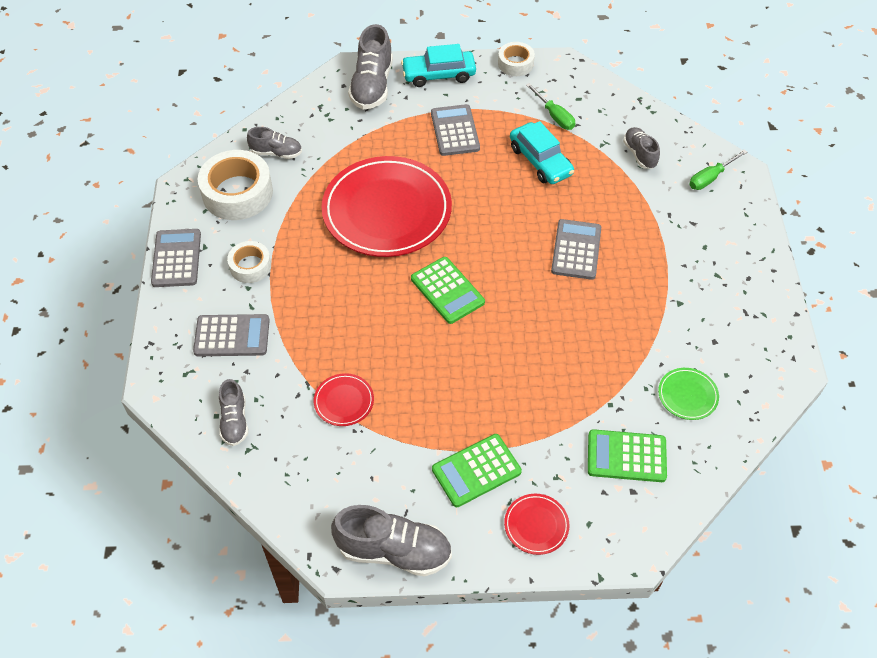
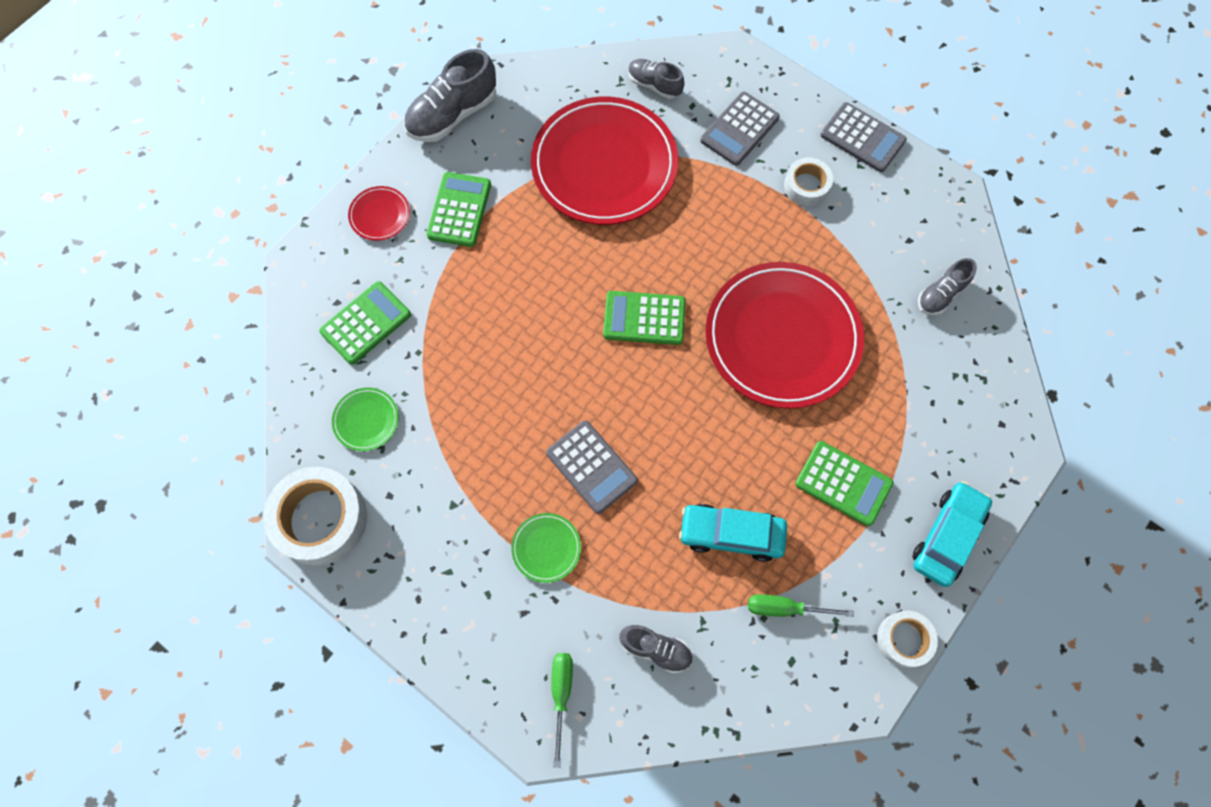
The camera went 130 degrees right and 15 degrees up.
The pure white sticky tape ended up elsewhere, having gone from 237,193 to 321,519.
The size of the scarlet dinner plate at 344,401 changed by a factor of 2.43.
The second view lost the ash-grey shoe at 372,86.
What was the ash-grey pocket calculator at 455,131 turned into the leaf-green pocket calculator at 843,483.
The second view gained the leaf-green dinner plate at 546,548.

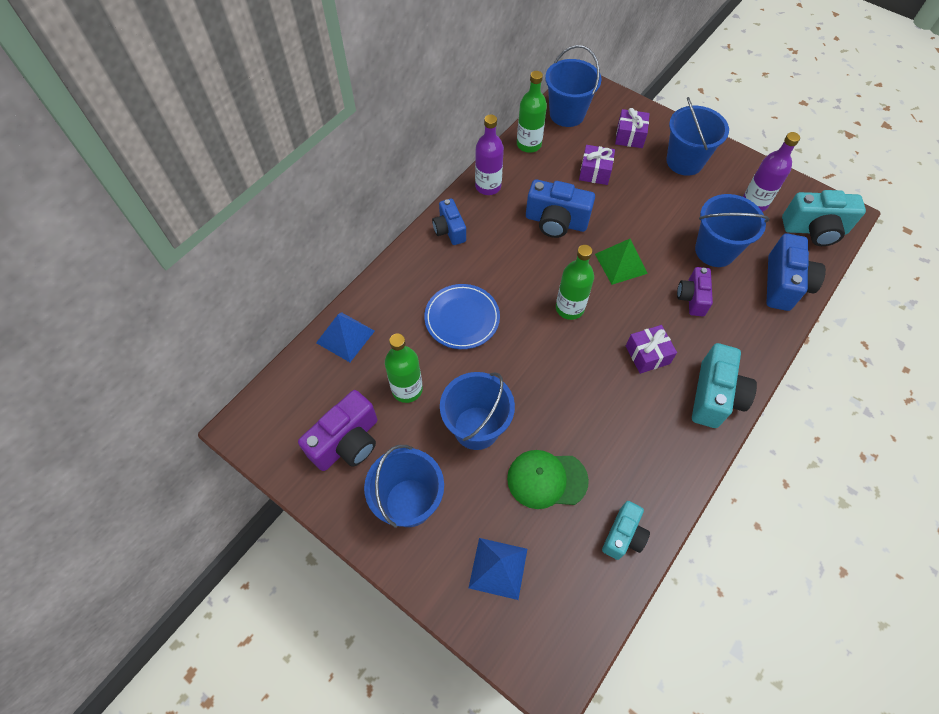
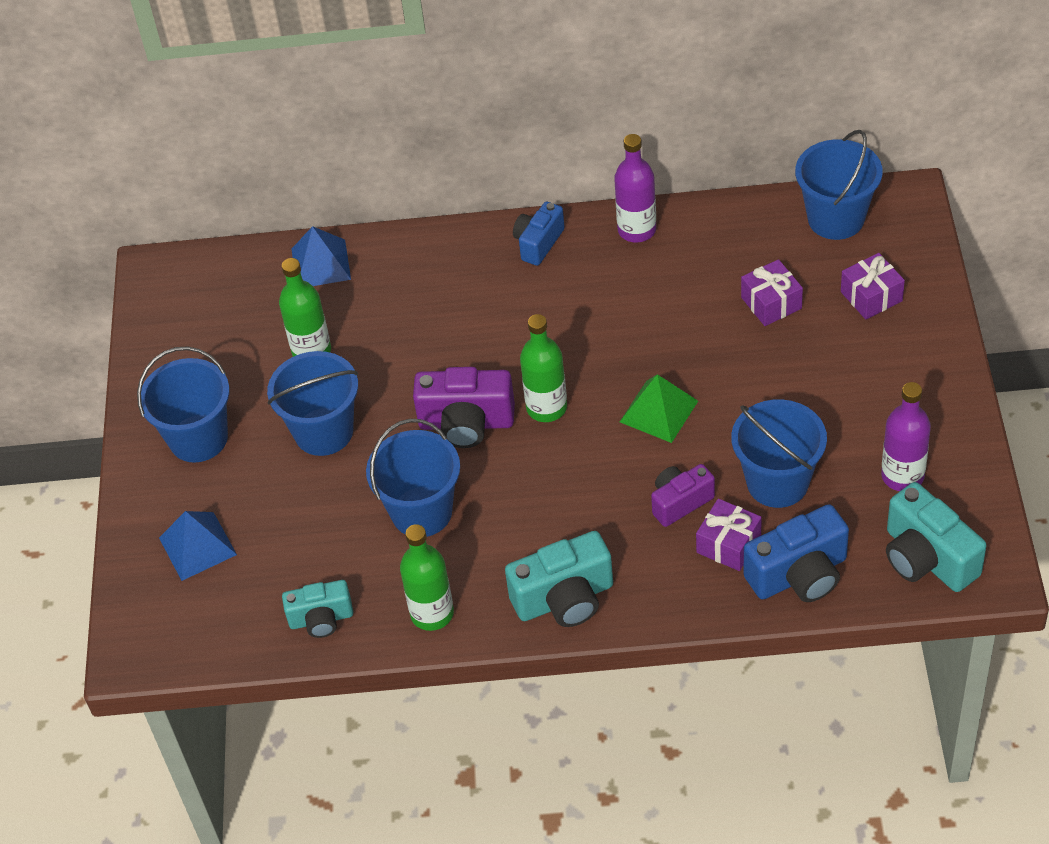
The camera went 55 degrees right and 10 degrees down.
The violet compact camera ended up elsewhere, having gone from 347,442 to 466,423.
The second view lost the blue dinner plate at 462,318.
The second view lost the leaf-green baseball cap at 546,479.
The leaf-green drink bottle ended up elsewhere, having gone from 529,144 to 432,613.
The second view lost the blue compact camera at 556,222.
The violet gift ended up elsewhere, having gone from 647,355 to 728,544.
The blue pail ended up elsewhere, having gone from 684,161 to 421,512.

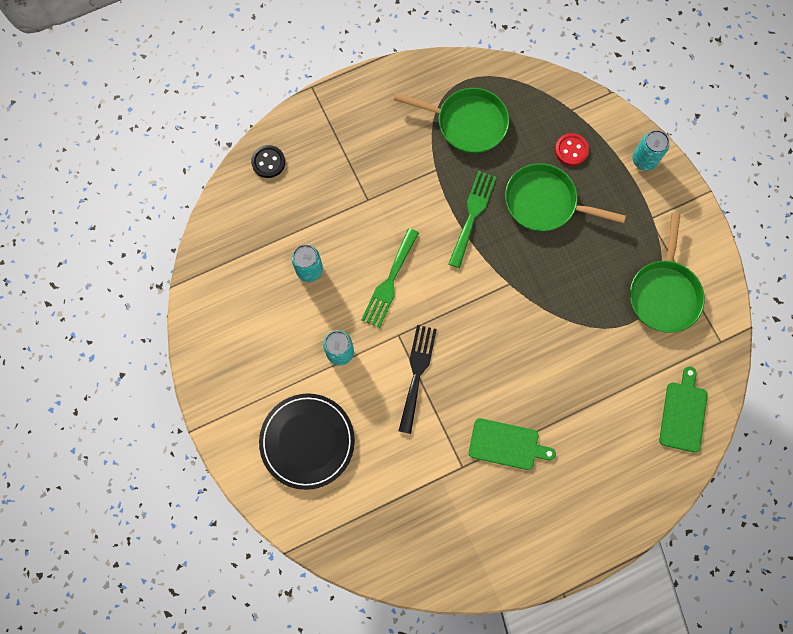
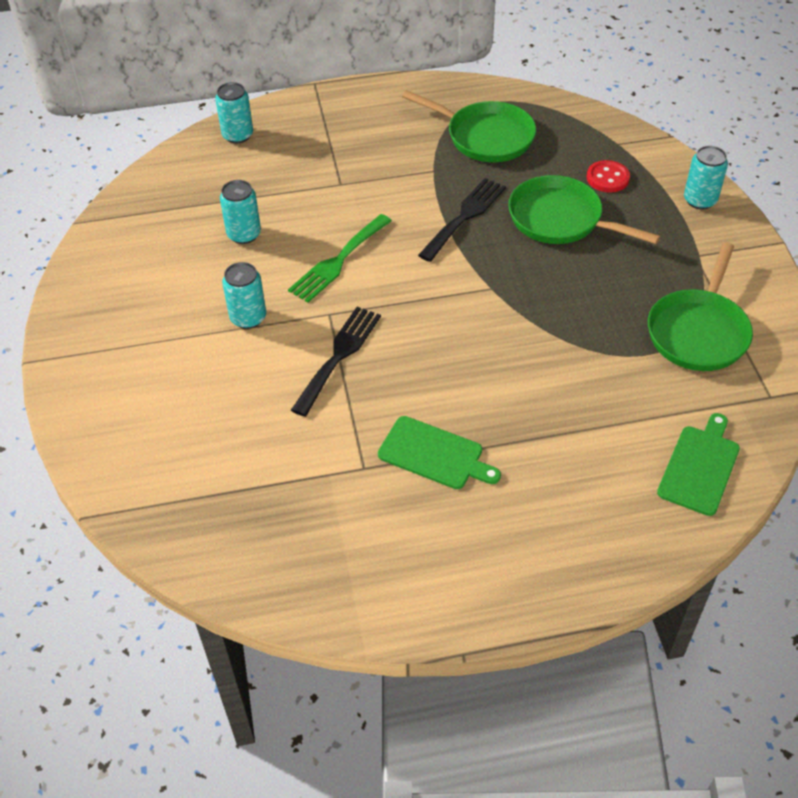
The camera went 15 degrees right and 25 degrees down.
Where the ebony button stood at 268,162, the teal can came to stand at 237,135.
The second view lost the ebony dinner plate at 307,441.
What was the leaf-green fork at 472,214 turned into the ebony fork at 465,216.

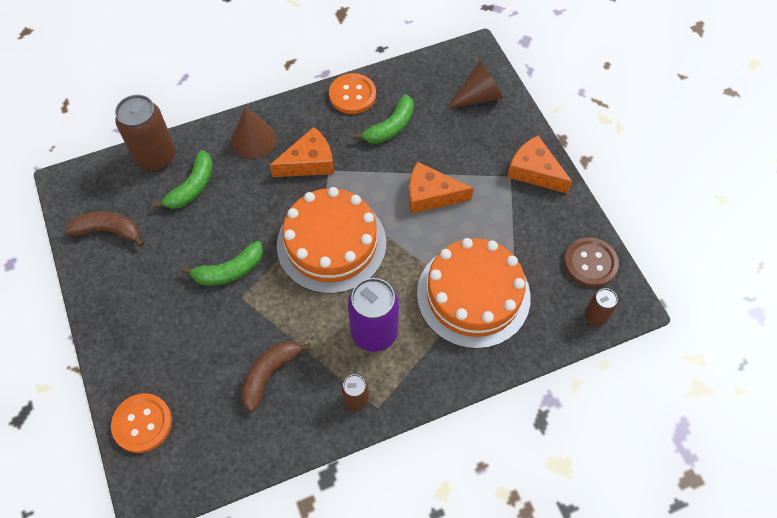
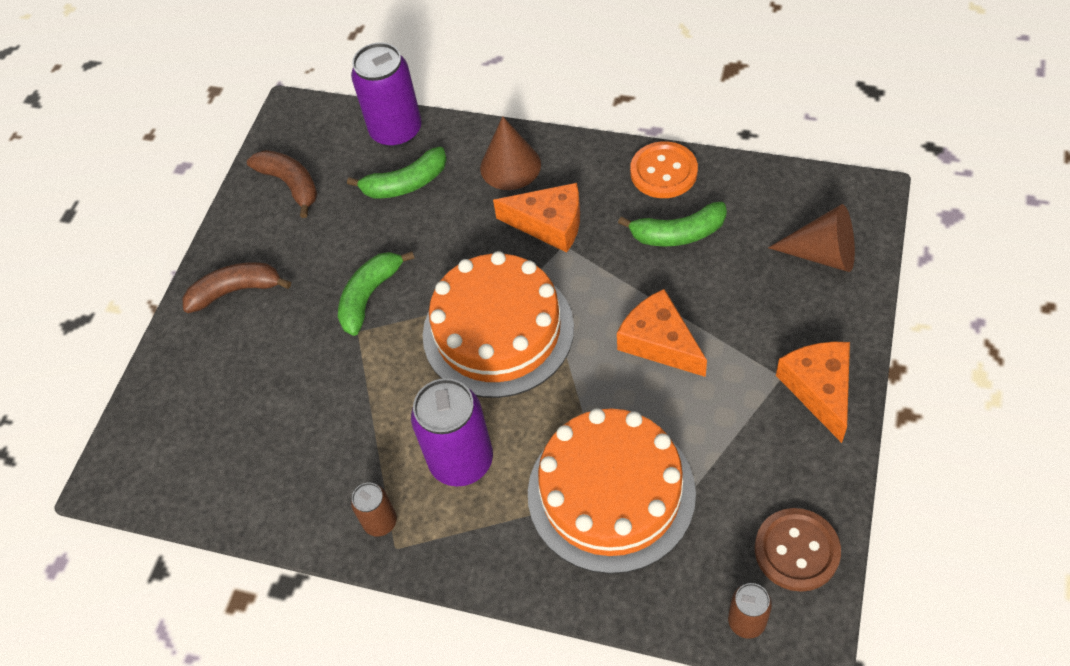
The camera went 45 degrees right and 5 degrees down.
The second view lost the bright orange button at 142,423.
What was the brown can at 156,157 turned into the violet can at 396,131.
The leaf-green banana fruit at 230,271 ended up facing another way, 105 degrees clockwise from before.
The brown banana fruit ended up elsewhere, having gone from 269,374 to 236,291.

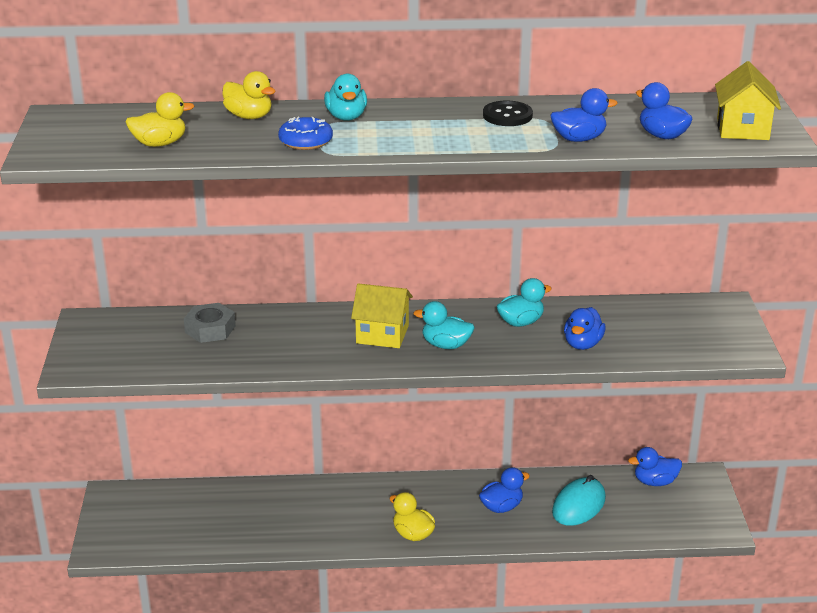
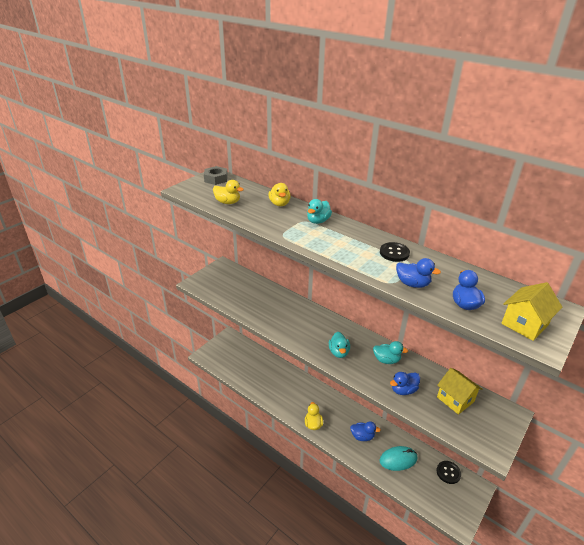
The camera went 40 degrees right and 5 degrees up.
The ash-grey hexagon nut ended up elsewhere, having gone from 210,329 to 216,179.
The second view lost the blue glazed donut at 306,141.
The yellow house ended up elsewhere, having gone from 382,334 to 455,399.
The teal toy duck at 446,345 ended up facing another way, 150 degrees counterclockwise from before.
Where the blue toy duck stood at 655,482, the ebony button came to stand at 448,472.

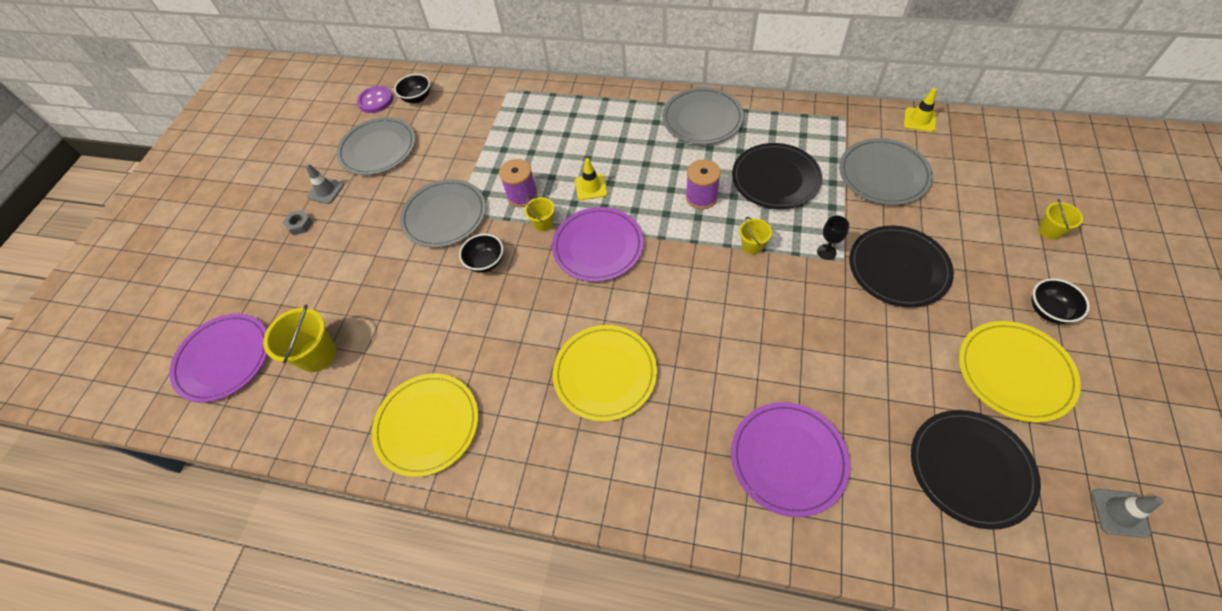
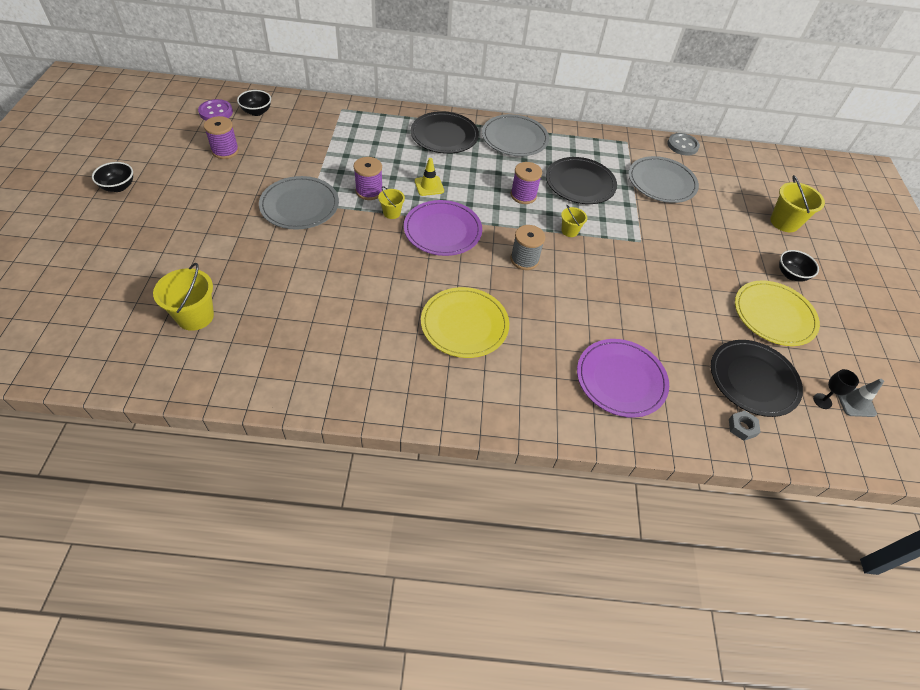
The camera went 20 degrees left and 5 degrees down.
The second view lost the violet dinner plate at 224,359.
The ash-grey hexagon nut ended up elsewhere, having gone from 300,225 to 742,427.
The second view lost the ash-grey road cone at 326,191.
Where the ash-grey dinner plate stood at 378,149, the violet reel of thread came to stand at 225,151.
The second view lost the yellow dinner plate at 427,425.
The ebony deep dish ended up elsewhere, having gone from 486,262 to 118,187.
The ebony goblet ended up elsewhere, having gone from 826,252 to 822,401.
The ebony dinner plate ended up elsewhere, having gone from 898,268 to 444,135.
Where the yellow road cone stood at 919,120, the ash-grey button came to stand at 682,145.
The size of the yellow pail at 1050,231 changed by a factor of 1.75.
The second view gained the ash-grey reel of thread at 524,259.

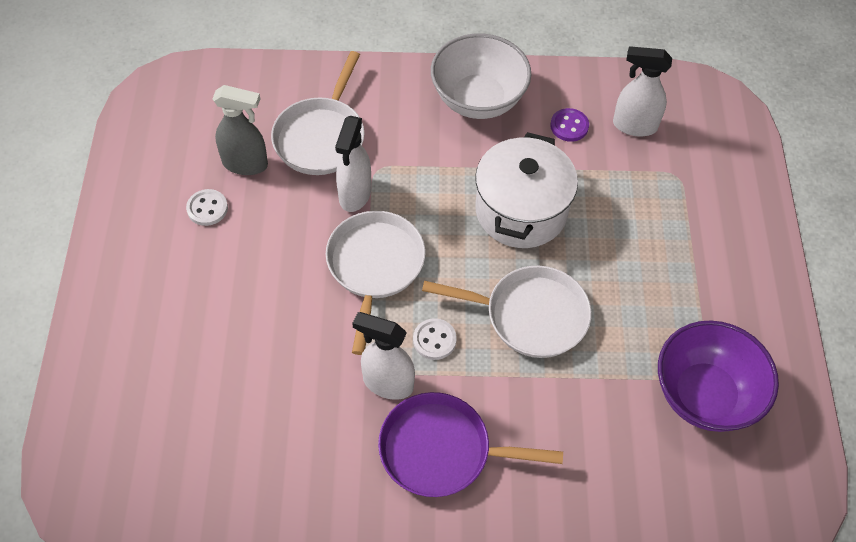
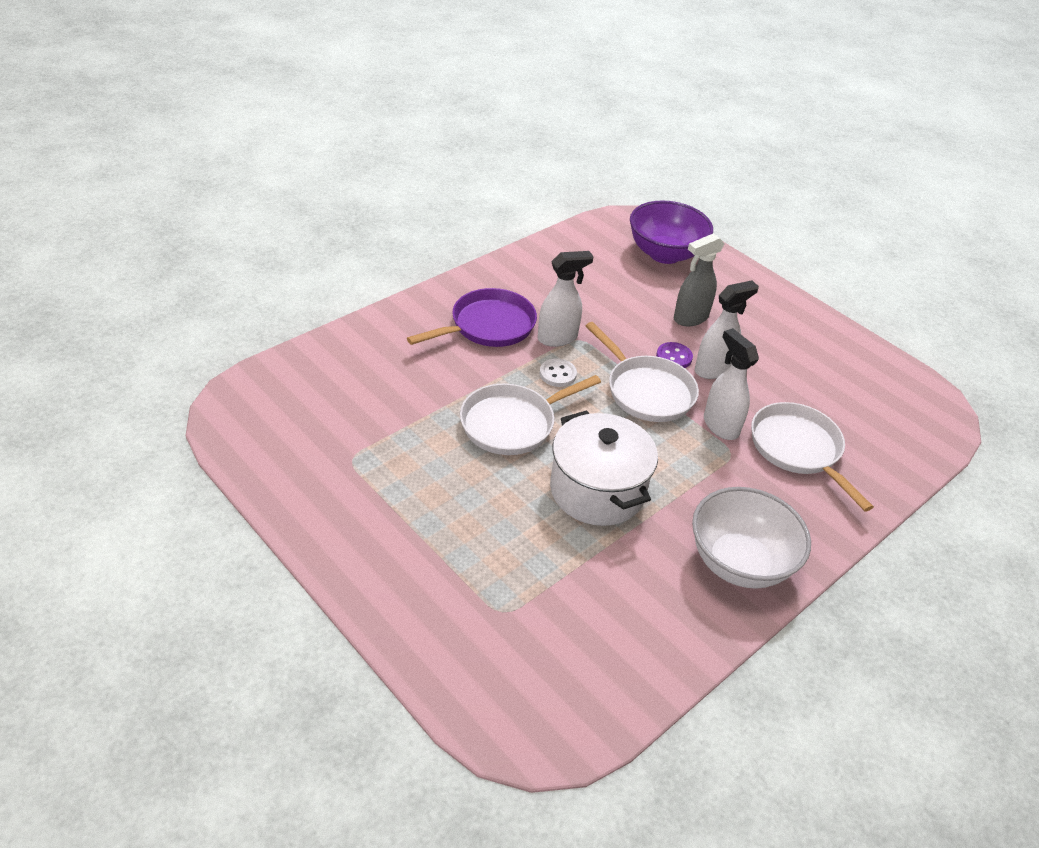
The camera went 135 degrees right and 15 degrees down.
The second view lost the pure white button at 207,208.
The ash-grey spray bottle ended up elsewhere, having gone from 245,164 to 690,318.
The violet button ended up elsewhere, having gone from 569,126 to 674,357.
The pure white spray bottle ended up elsewhere, having gone from 634,125 to 713,369.
The violet deep dish ended up elsewhere, having gone from 705,395 to 664,254.

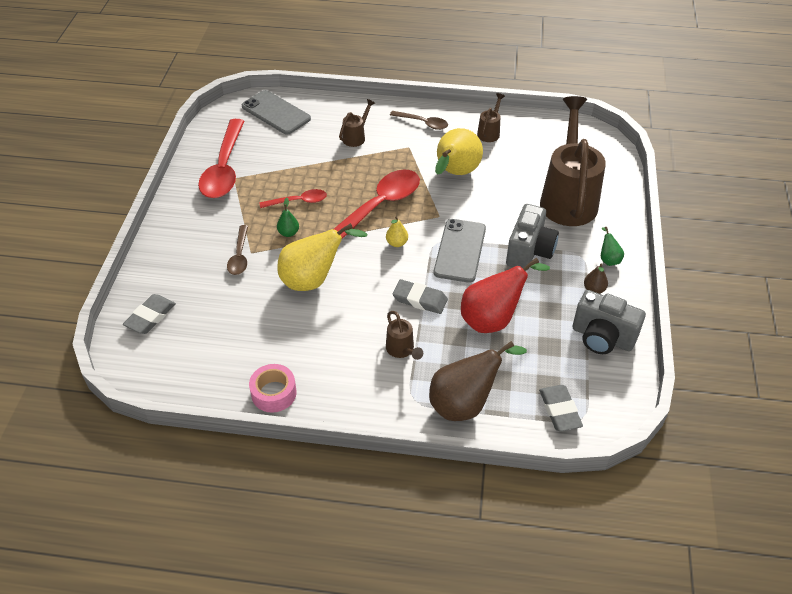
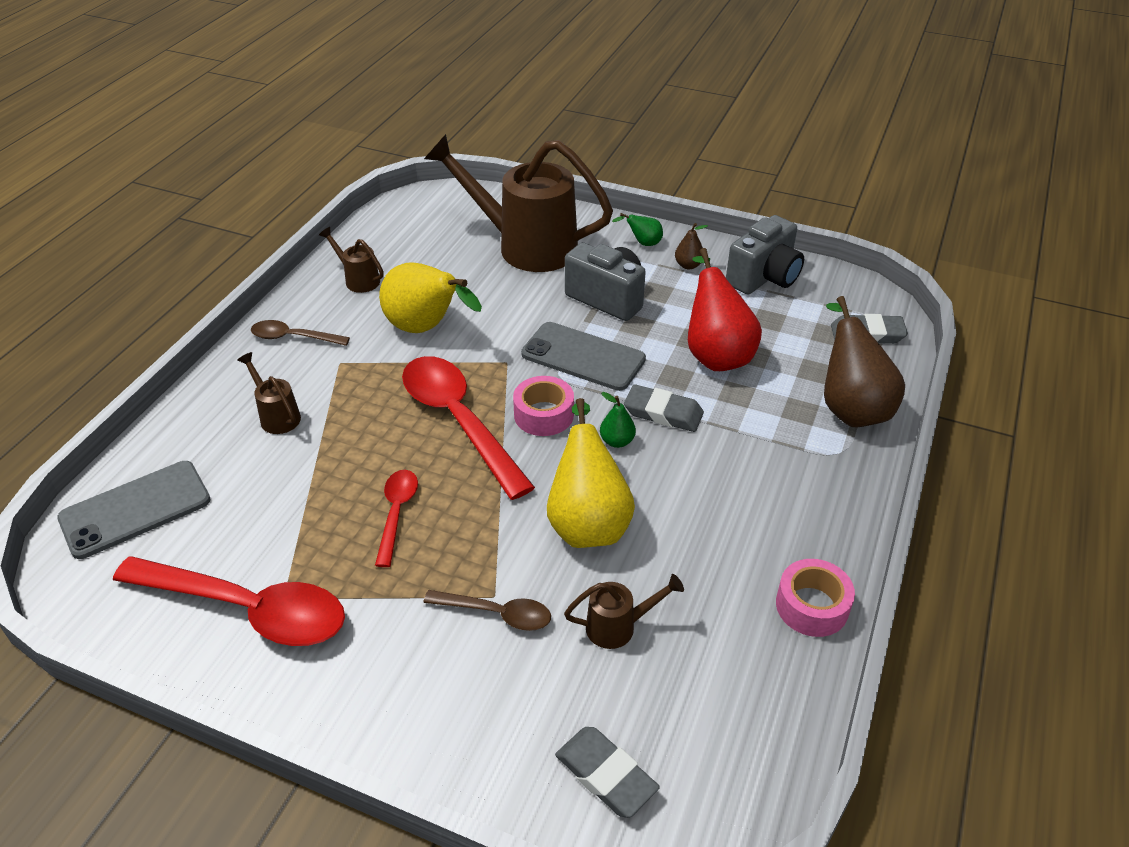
The camera went 75 degrees left and 5 degrees down.
The leaf-green pear fruit ended up elsewhere, having gone from 288,233 to 617,441.
Where the yellow pear fruit stood at 397,243, the rose-pink sticky tape came to stand at 543,415.
The brown watering pot ended up elsewhere, having gone from 402,350 to 618,627.
The brown tablespoon at 423,123 ended up facing another way, 120 degrees counterclockwise from before.
The ash-grey eraser at 420,299 ended up facing another way, 75 degrees clockwise from before.

